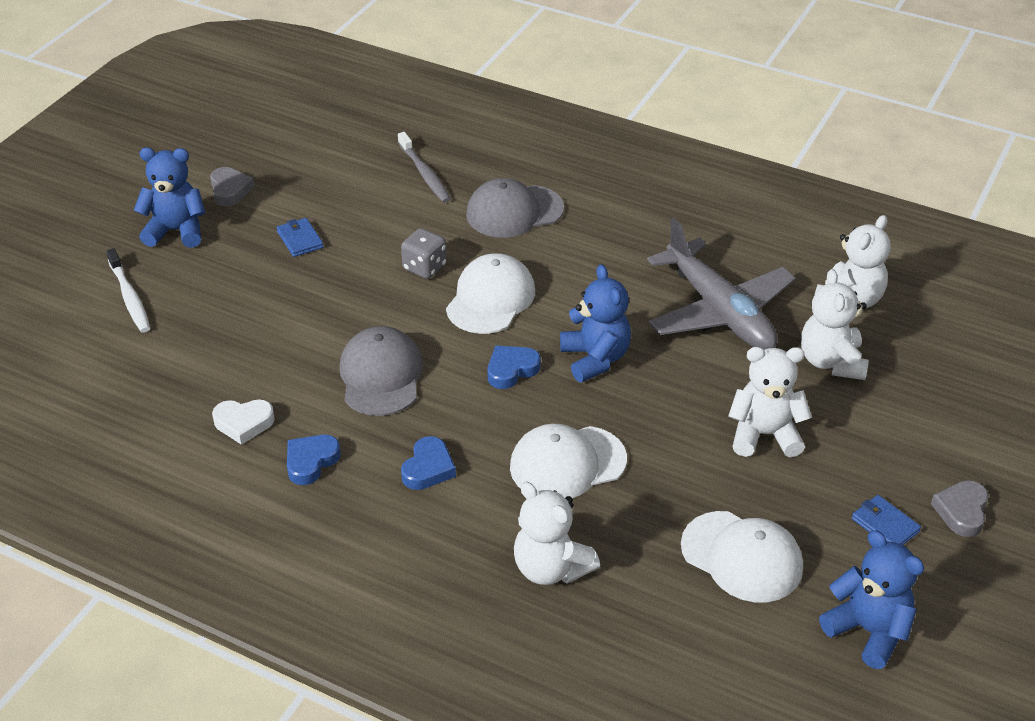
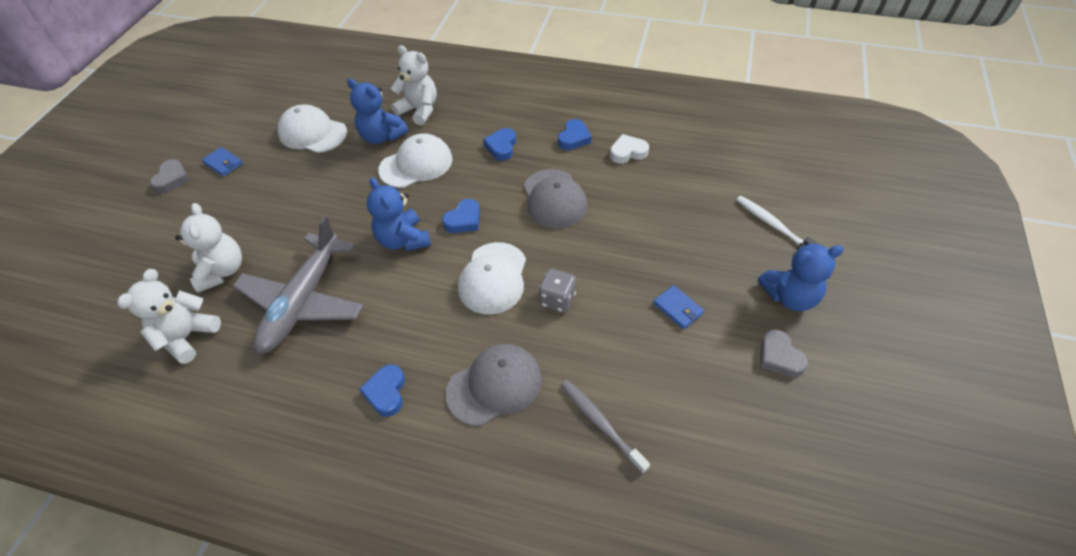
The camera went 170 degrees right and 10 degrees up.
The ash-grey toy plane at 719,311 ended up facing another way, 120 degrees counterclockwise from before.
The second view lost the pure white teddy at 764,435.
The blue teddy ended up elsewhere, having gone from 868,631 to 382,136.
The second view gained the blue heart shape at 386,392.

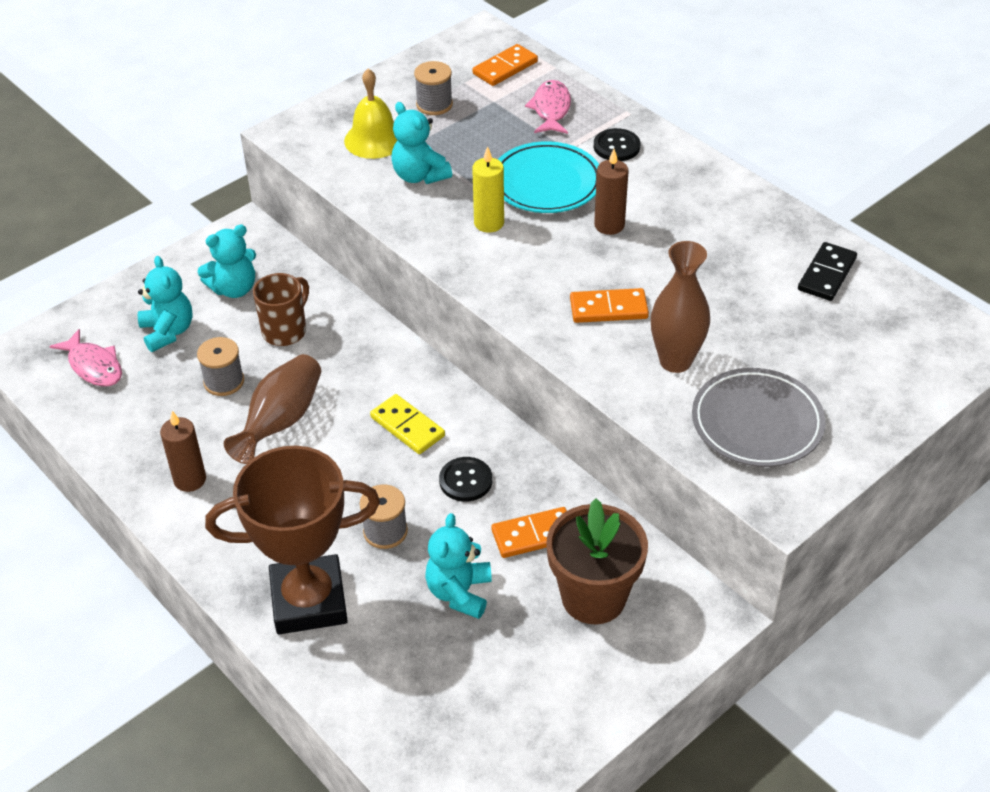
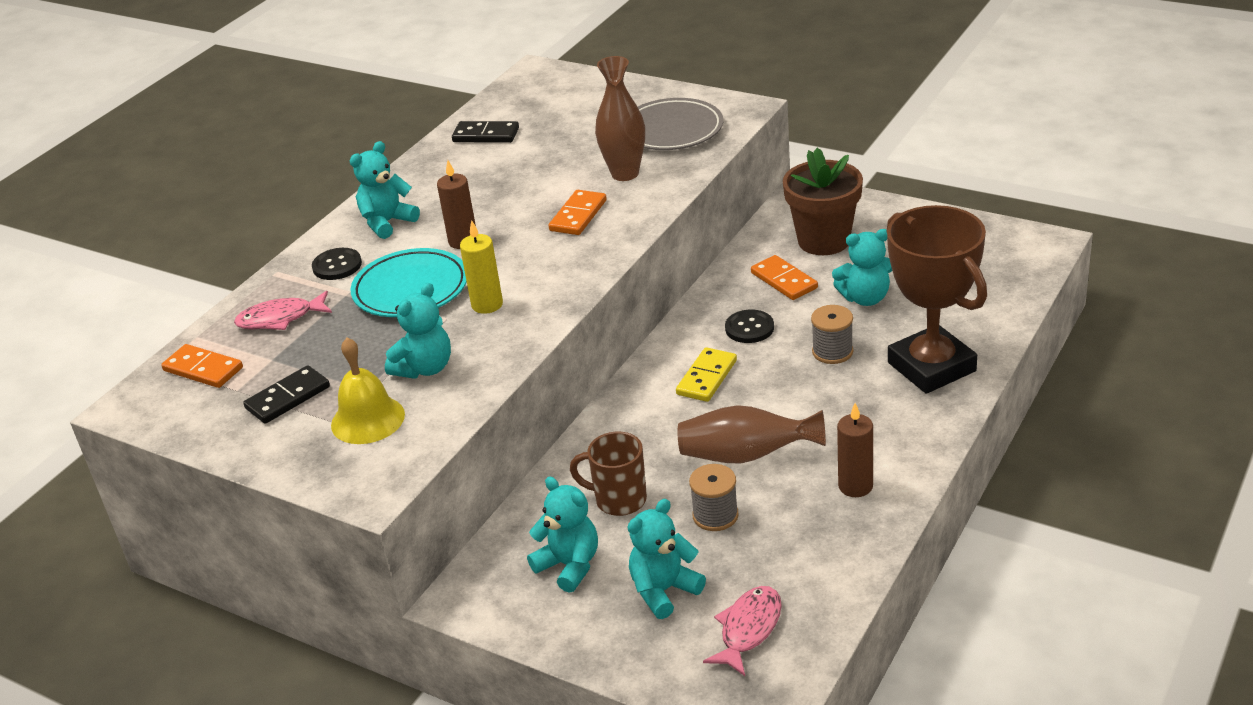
The camera went 105 degrees left and 10 degrees down.
Where the ash-grey reel of thread stood at 434,104, the ebony domino piece came to stand at 288,398.
The bright orange domino piece at 608,308 ended up facing another way, 45 degrees clockwise from before.
The second view gained the teal teddy at 387,223.

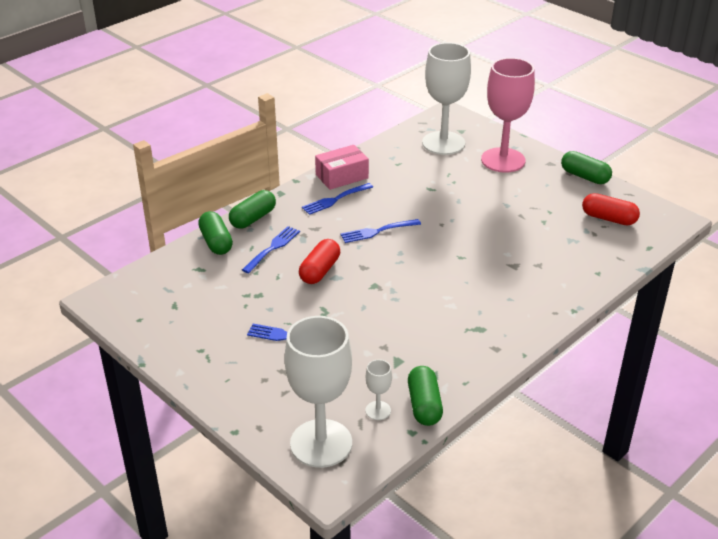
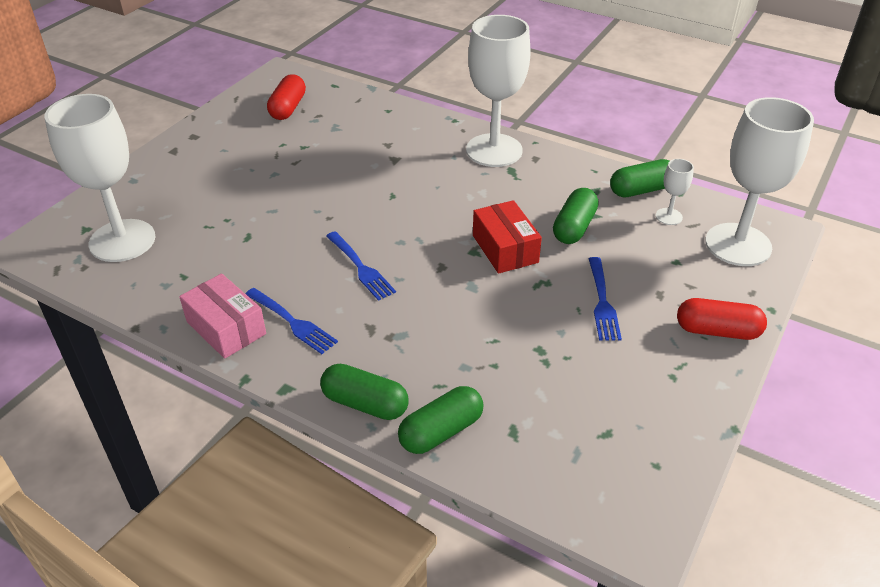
The camera went 105 degrees left and 5 degrees up.
The second view lost the blue fork at 272,248.
The scarlet pill shape ended up elsewhere, having gone from 320,271 to 717,331.
The second view lost the rose-pink goblet at 503,160.
The leaf-green pill shape ended up elsewhere, having gone from 584,177 to 574,227.
The second view gained the pure white goblet at 494,150.
The second view gained the scarlet parcel at 505,249.

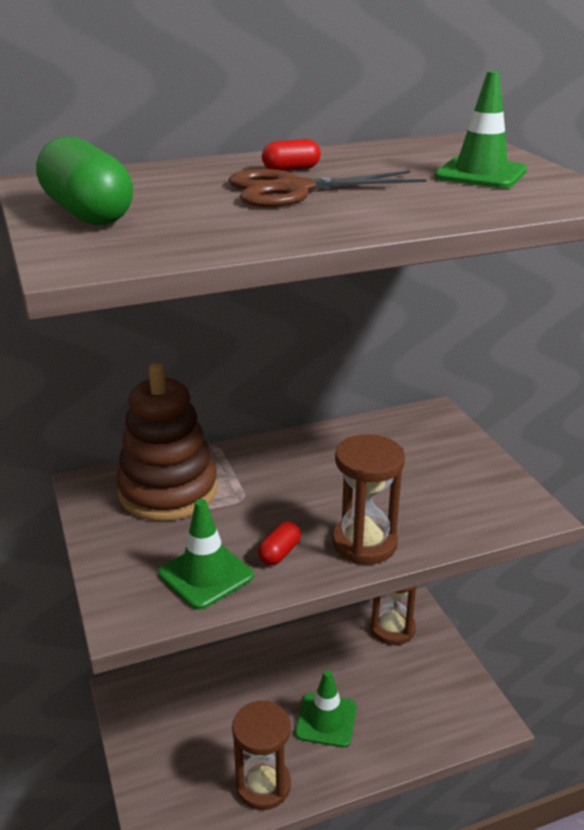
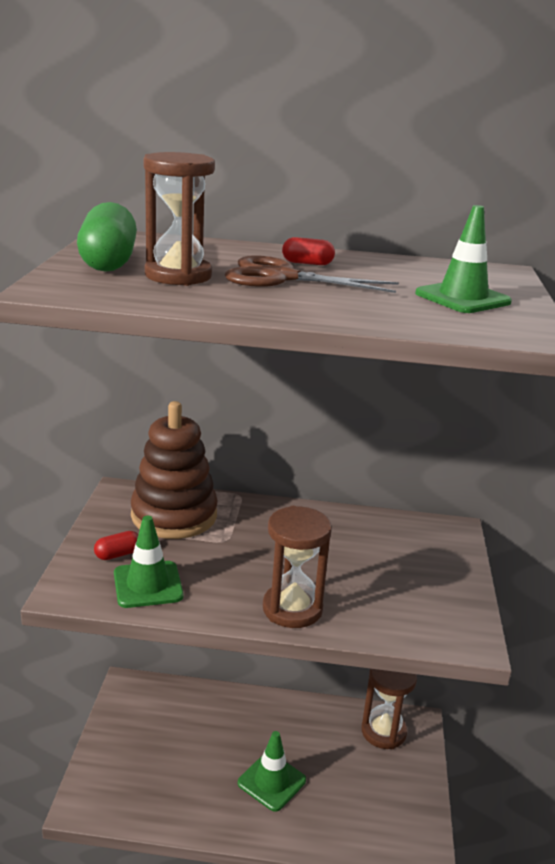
The camera went 25 degrees right and 5 degrees down.
The brown hourglass ended up elsewhere, having gone from 263,785 to 178,276.
The scarlet pill shape ended up elsewhere, having gone from 279,553 to 118,554.

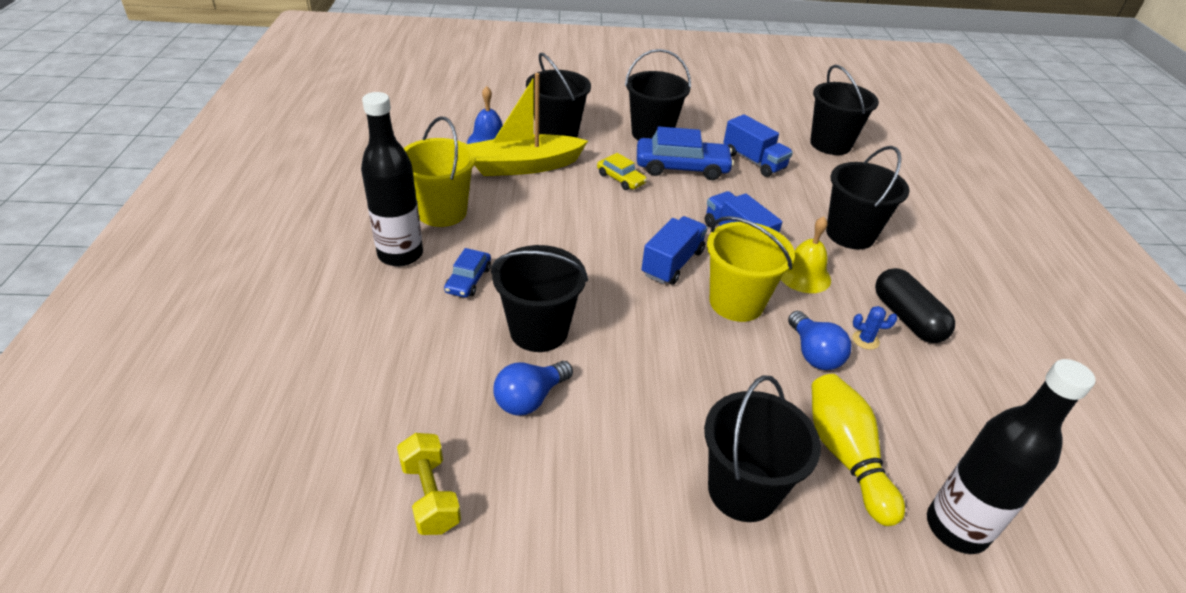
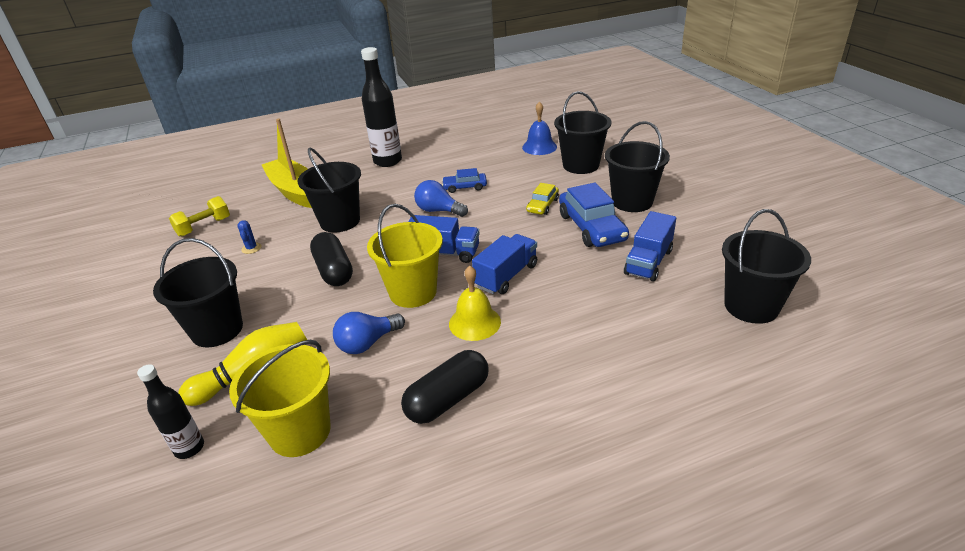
The camera went 75 degrees right and 5 degrees down.
The yellow pail ended up elsewhere, having gone from 442,212 to 300,432.
The blue automobile ended up elsewhere, having gone from 468,280 to 465,187.
The yellow toy boat ended up elsewhere, having gone from 524,166 to 294,191.
The blue light bulb ended up elsewhere, having gone from 530,399 to 438,211.
The second view lost the ebony pail at 850,234.
The blue saguaro cactus ended up elsewhere, having gone from 865,340 to 251,248.
The size of the ebony drink bottle at 956,528 changed by a factor of 0.57.
The second view gained the ebony pill shape at 334,270.

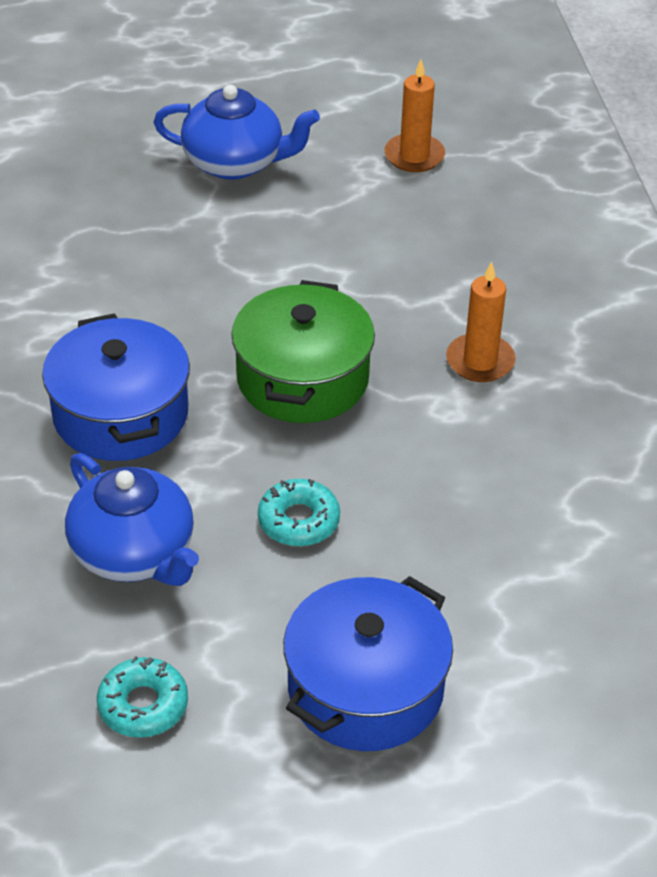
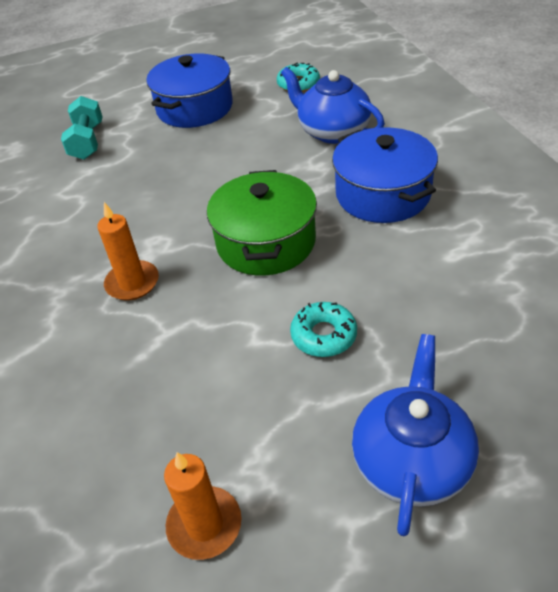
The camera went 175 degrees right and 0 degrees up.
The blue china teapot at 235,163 ended up facing another way, 105 degrees clockwise from before.
The teal glazed donut ended up elsewhere, having gone from 298,521 to 324,335.
The second view gained the teal free weight at 87,142.

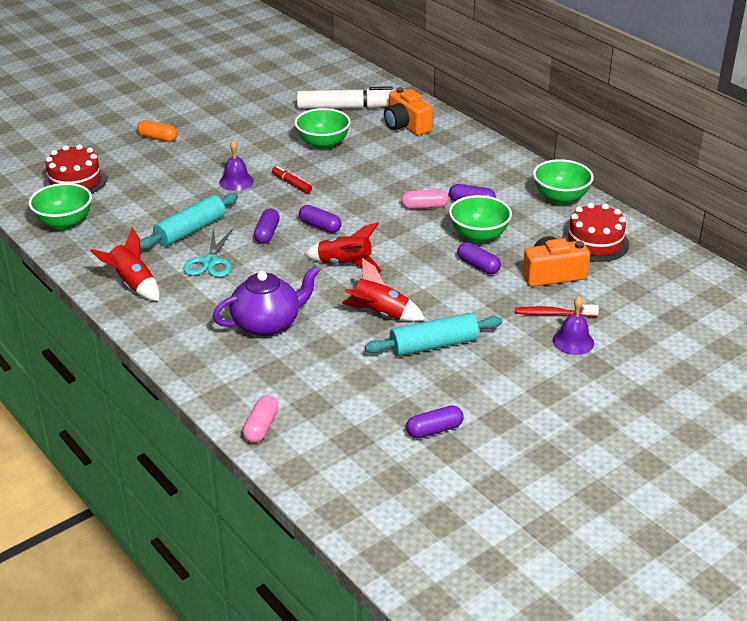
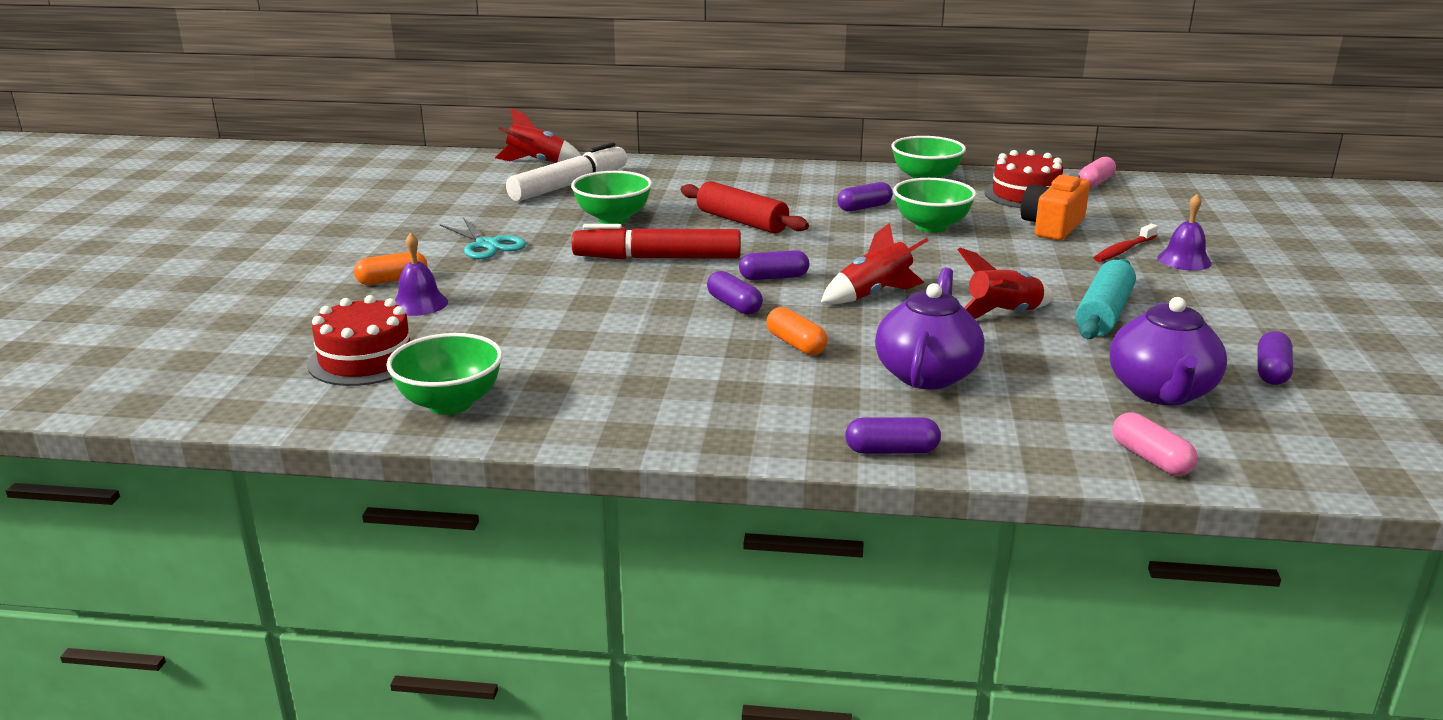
The camera went 45 degrees left and 10 degrees down.
The scarlet spaceship ended up elsewhere, having gone from 133,284 to 536,162.
The second view lost the teal rolling pin at 190,230.
The teal scissors ended up elsewhere, having gone from 210,262 to 487,245.
The violet school bell ended up elsewhere, having gone from 236,181 to 419,304.
The size of the scarlet felt pen at 291,184 changed by a factor of 2.15.
The second view lost the bright orange compact camera at 406,125.
The rose-pink pill shape ended up elsewhere, having gone from 424,207 to 1095,182.
The violet pill shape ended up elsewhere, having gone from 478,266 to 891,451.
The second view gained the scarlet rolling pin at 742,221.
The second view gained the bright orange pill shape at 796,344.
The second view gained the violet china teapot at 1161,392.

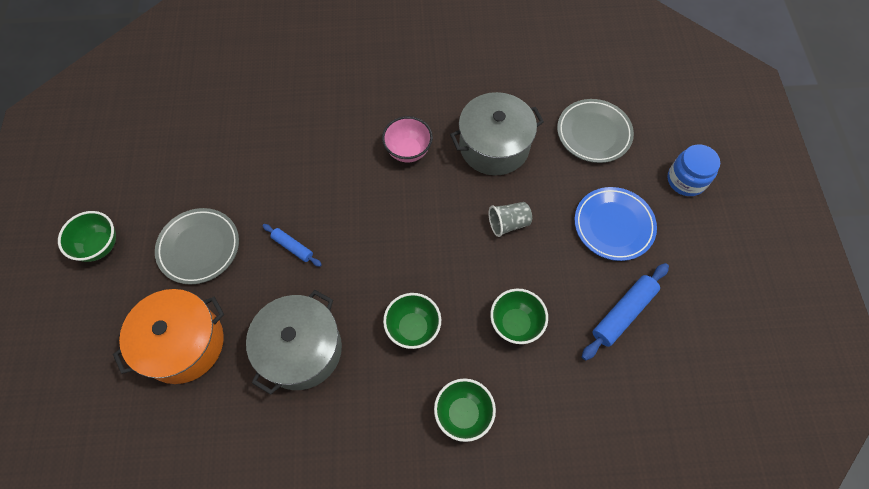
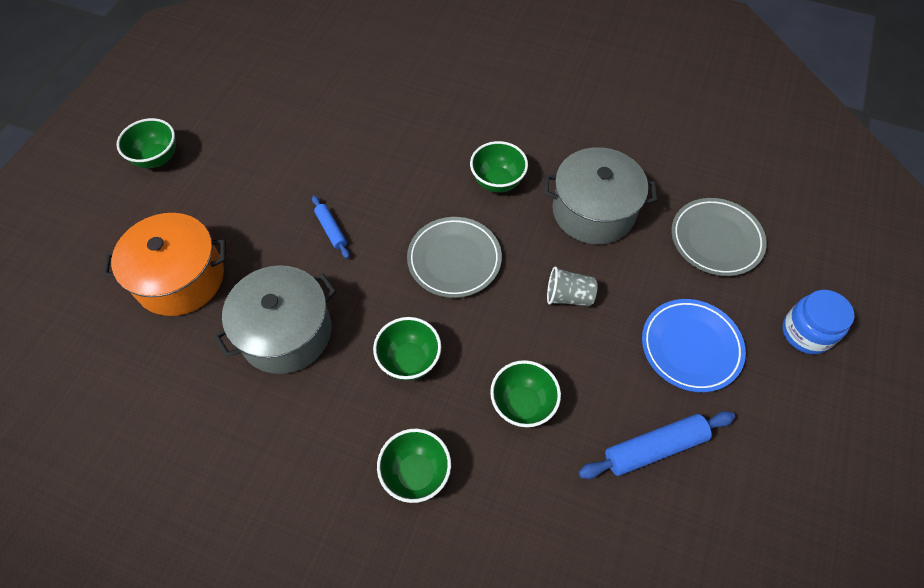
The camera went 25 degrees right and 5 degrees down.
The ash-grey dinner plate ended up elsewhere, having gone from 199,248 to 454,260.
What was the rose-pink deep dish at 408,151 turned into the leaf-green deep dish at 497,182.

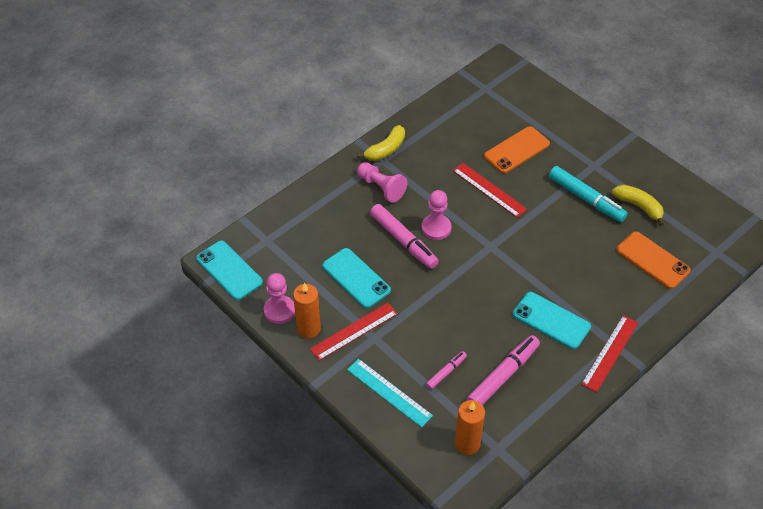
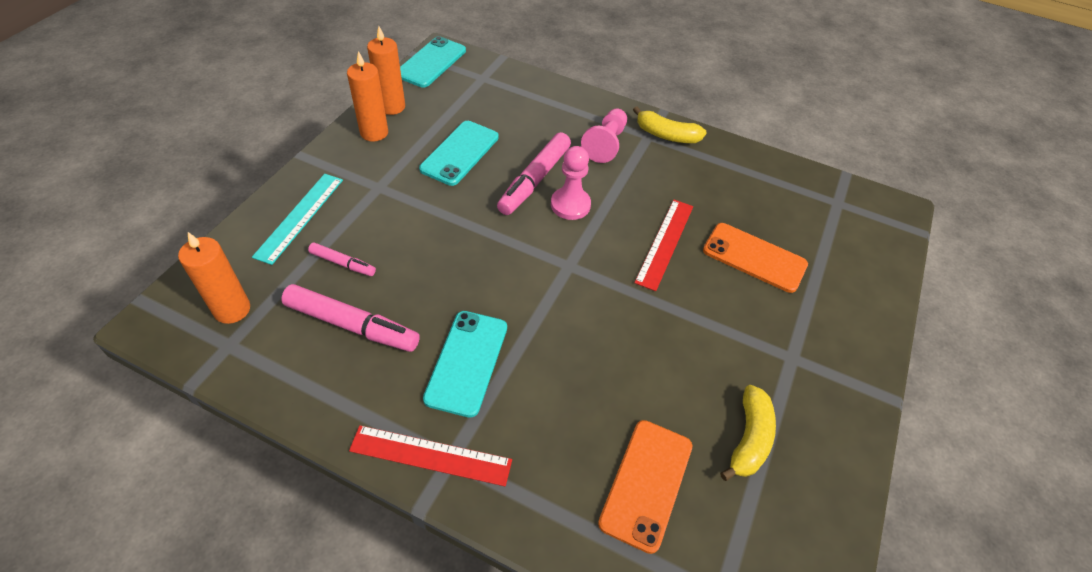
The camera went 65 degrees right and 0 degrees up.
Where the rose-pink game pawn stood at 279,310, the bright orange wax candle came to stand at 391,106.
The second view lost the scarlet straightedge at 354,331.
The second view lost the teal felt pen at 586,199.

